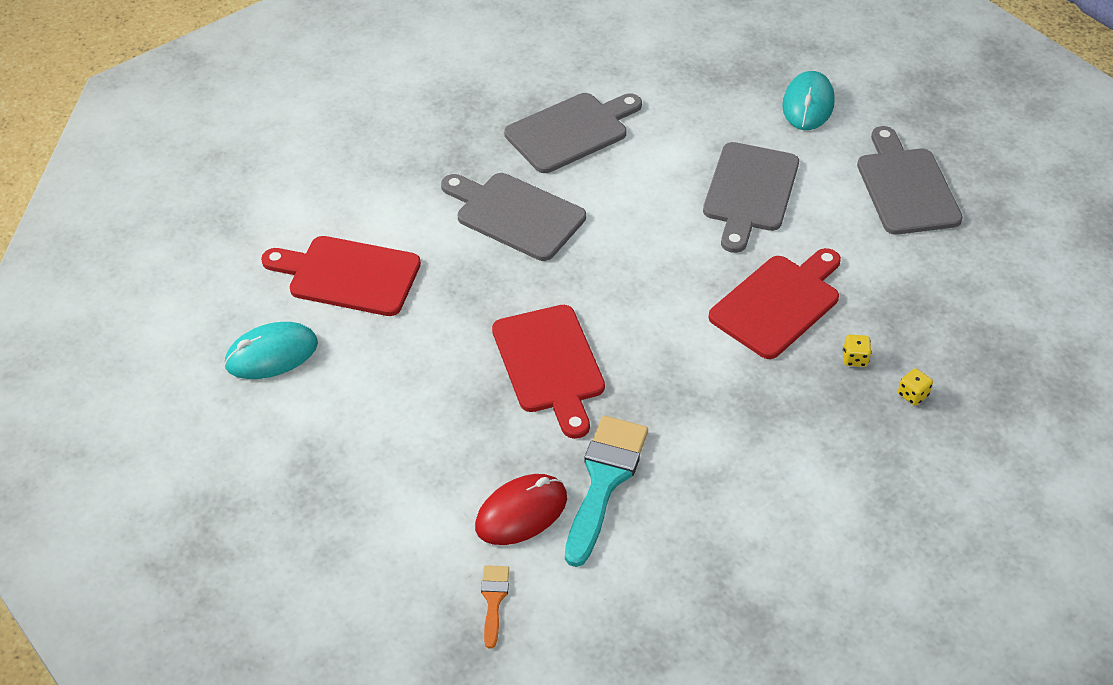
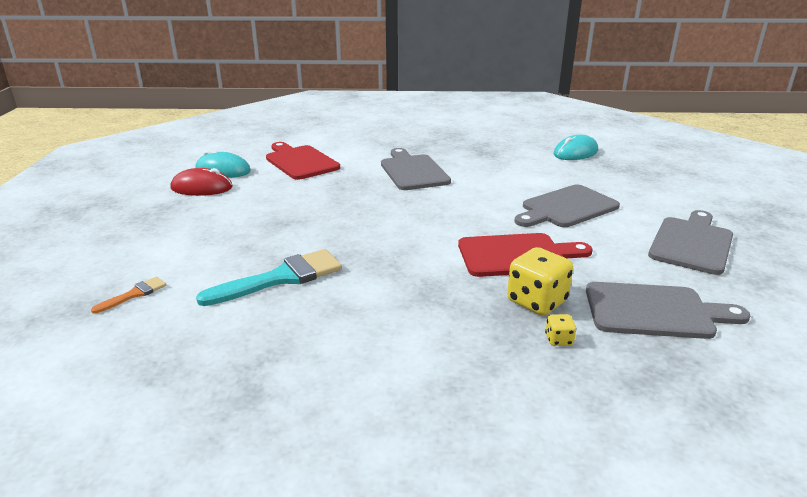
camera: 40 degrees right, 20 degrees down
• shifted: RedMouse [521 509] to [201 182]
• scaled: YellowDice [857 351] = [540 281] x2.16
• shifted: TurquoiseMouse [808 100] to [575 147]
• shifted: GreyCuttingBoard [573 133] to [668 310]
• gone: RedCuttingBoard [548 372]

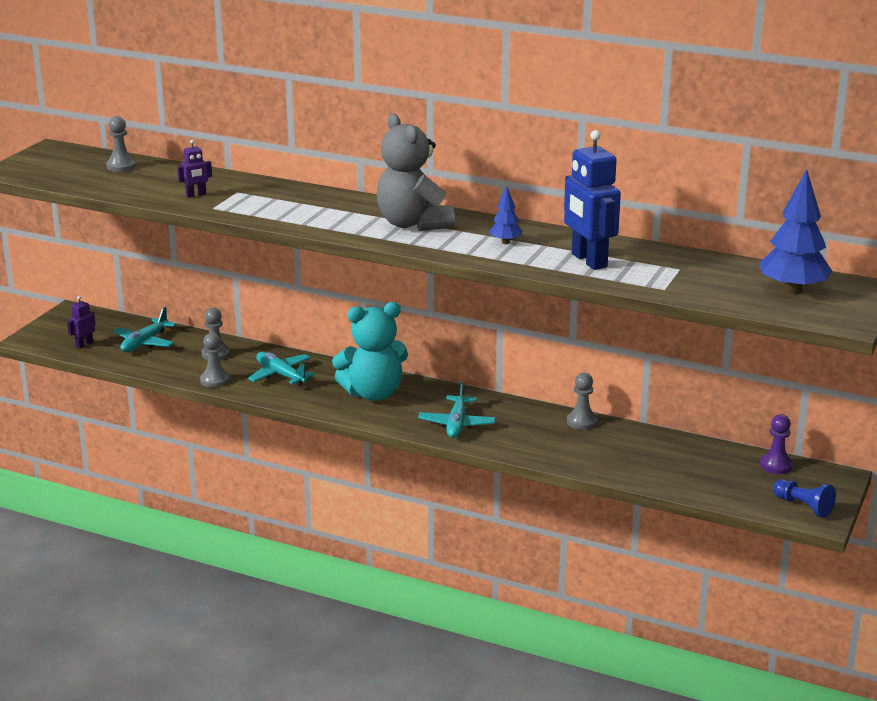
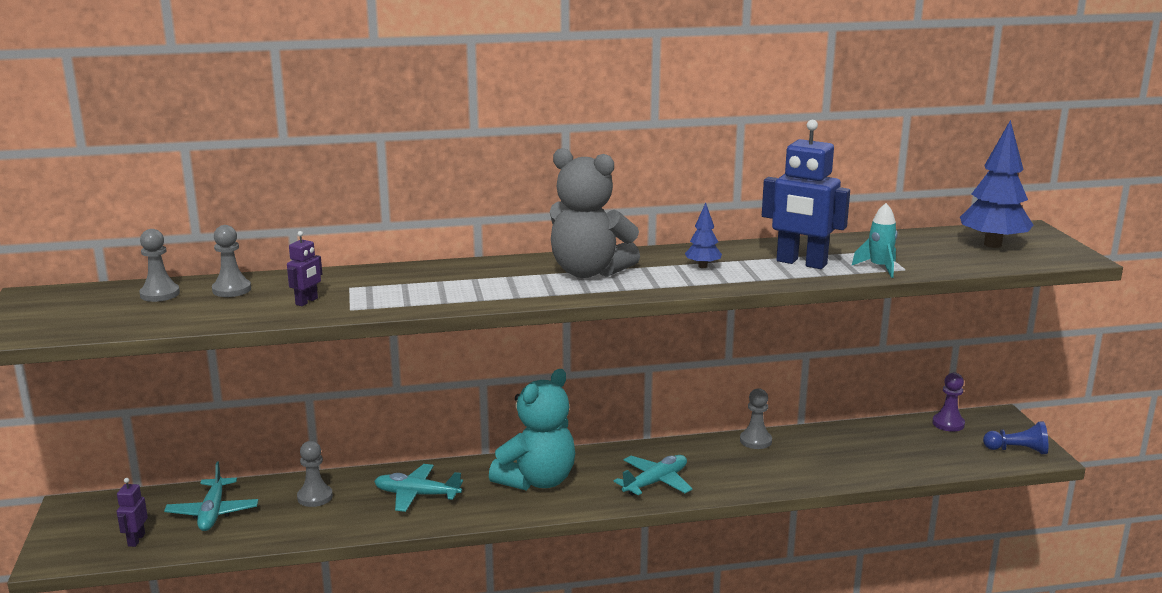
camera: 35 degrees left, 5 degrees down
• shifted: GreyPawn [215 360] to [231 261]
• rotated: TurquoisePlane [457 409] = [653 475] 105 degrees counterclockwise
• new: TurquoiseRocket [875 240]

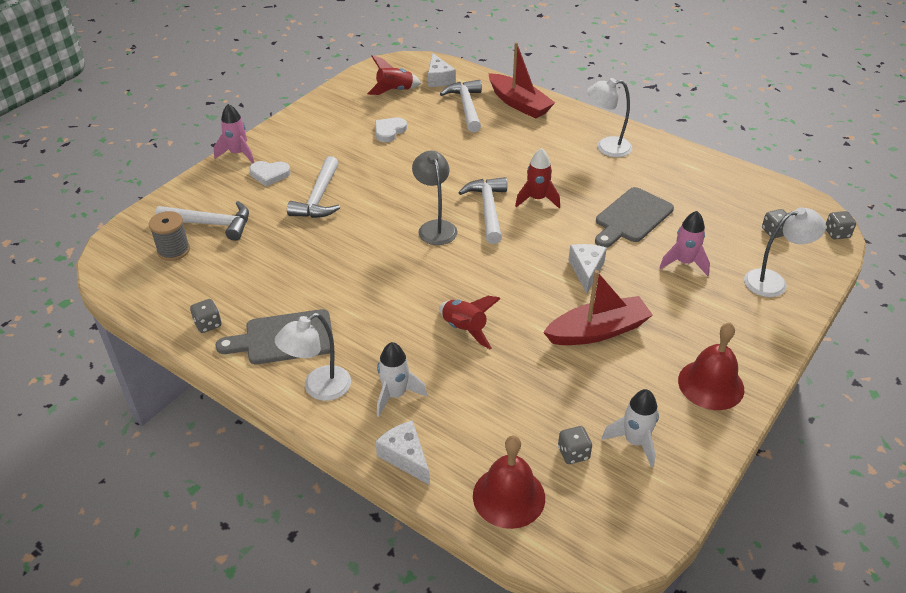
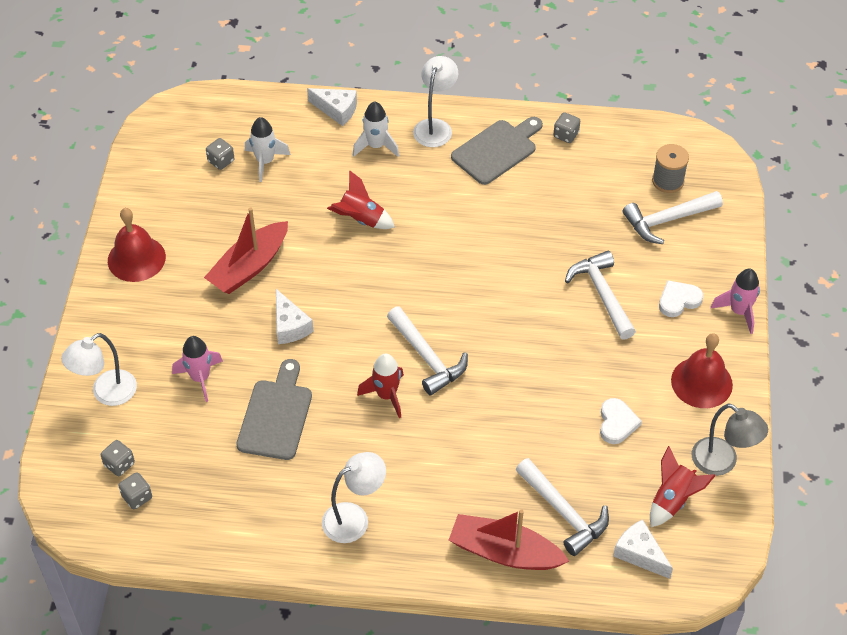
camera: 150 degrees right, 10 degrees up
• shifted: GreyDice [841 225] to [135 490]
• shifted: WhiteRocket [630 428] to [268 149]
• shifted: RedBell [509 482] to [702 370]
• shifted: GreyLamp [435 198] to [730 440]

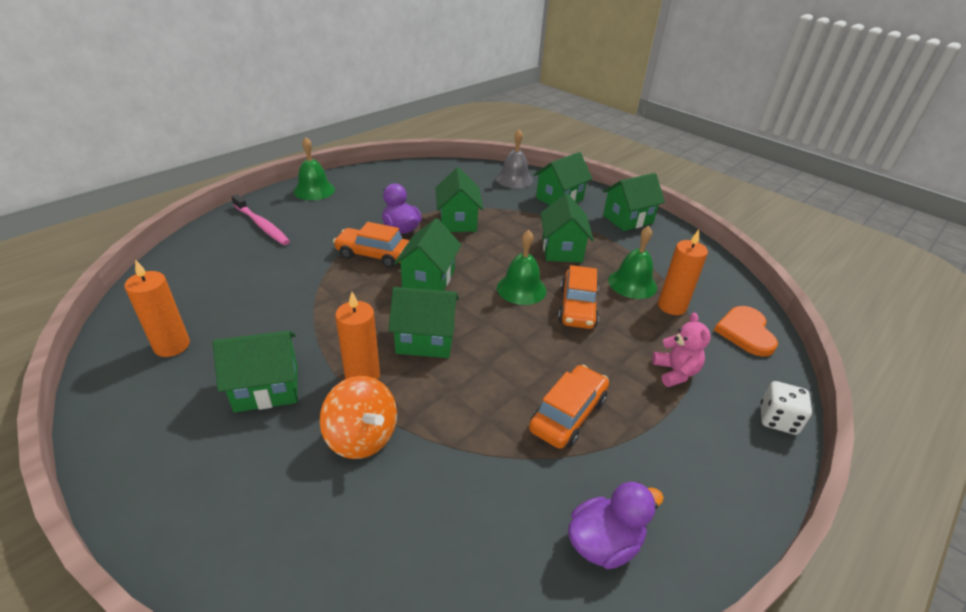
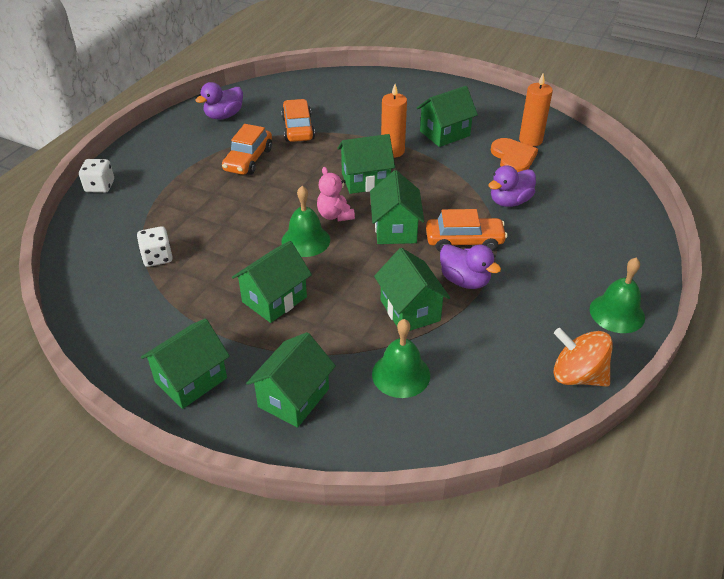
camera: 165 degrees right, 5 degrees up
• swapped: OrangeCandle [683 272] to WhiteDice [155 246]
• rotated: GreenHouse [567 228] = [272 282] 60 degrees clockwise
• shifted: OrangeCar [578 297] to [298 120]
• shifted: PinkTeddyBear [681 350] to [336 194]
• shifted: GreenBell [632 262] to [401 358]
• new: PurpleDuck [512 186]
• shifted: OrangeHeart [746 331] to [514 155]
• shifted: OrangeSpinningTop [358 417] to [583 357]
• gone: PinkToothbrush [260 219]
• gone: GreyBell [514 158]

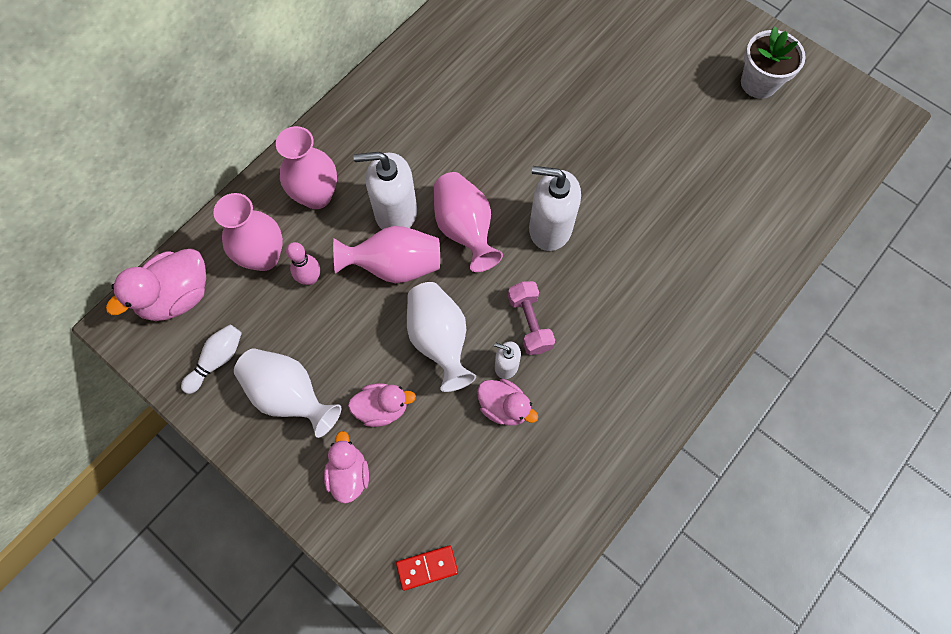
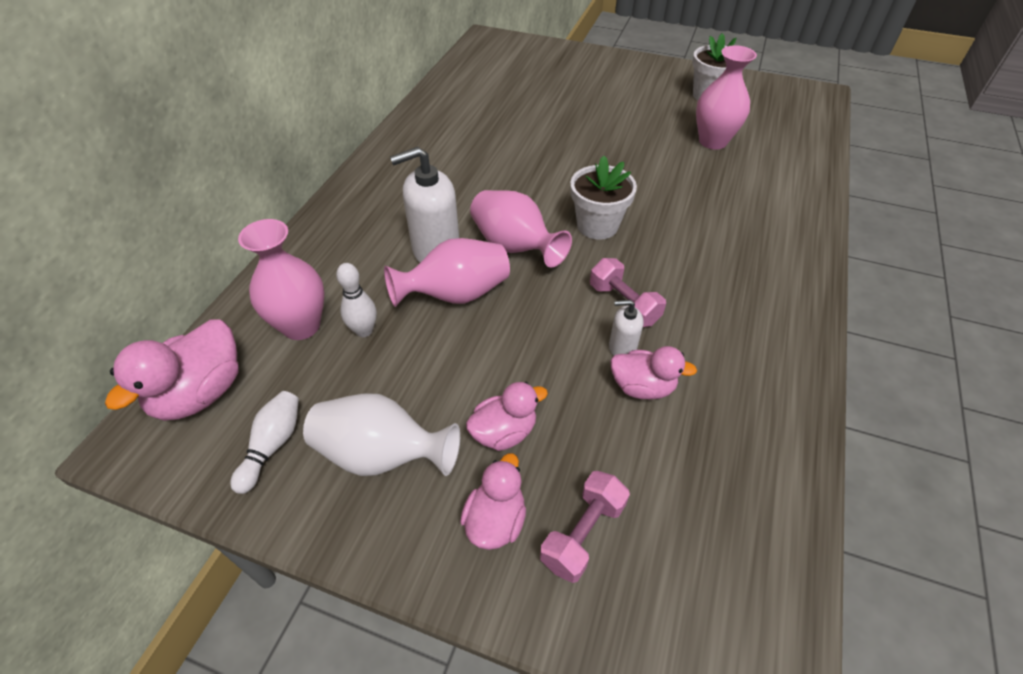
camera: 20 degrees left, 20 degrees down
• repainted: PinkBowlingPin [303 263] to WhiteBowlingPin [356 300]
• rotated: PinkDuck [346 467] = [493 501] 45 degrees clockwise
• new: PinkDumbbell [585 527]
• swapped: WhiteSoapDispenser [555 208] to WhiteFlowerPot [604 198]
• shifted: PinkVase [306 167] to [726 97]
• gone: RedDomino [427 568]
• gone: WhiteVase [441 337]

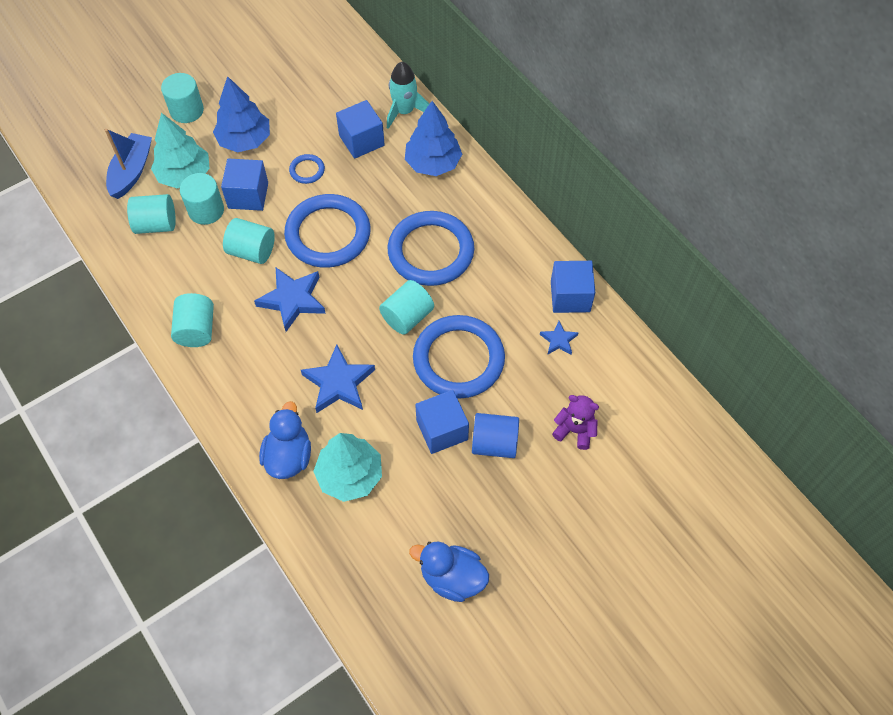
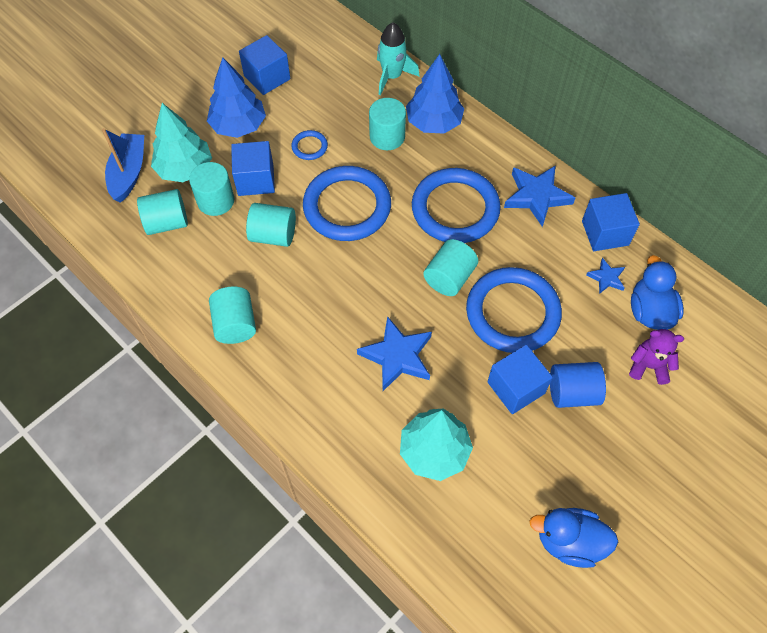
camera: 10 degrees left, 0 degrees up
• shifted: BlueCube [360 129] to [264 65]
• shifted: TurquoiseCylinder [182 98] to [387 124]
• shifted: BlueStar [290 300] to [539 196]
• shifted: BlueDuck [285 440] to [657 292]

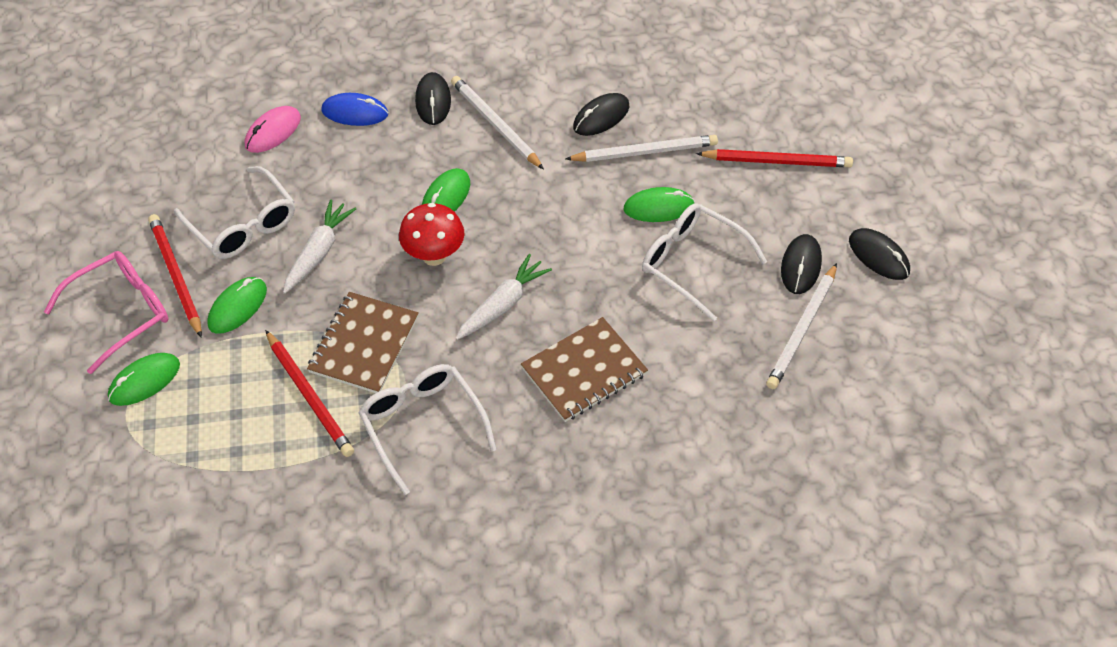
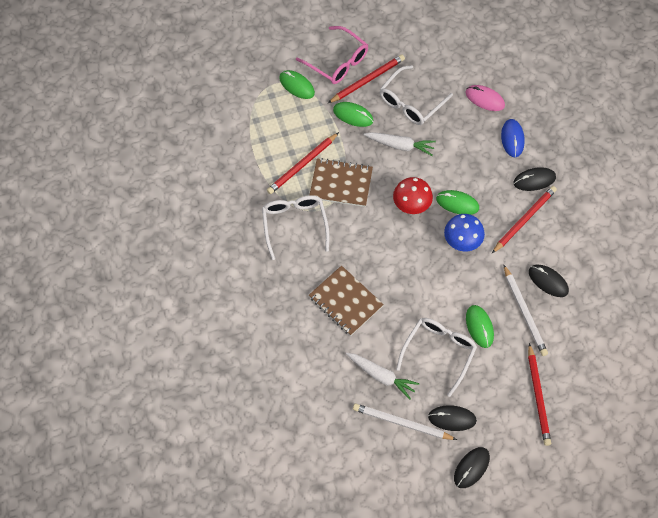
camera: 80 degrees right, 10 degrees up
• rotated: WhiteGlasses [427 429] = [295 227] 60 degrees counterclockwise
• shifted: WhiteCarrot [504 297] to [382 376]
• new: BlueMushroom [464 232]
• repainted: WhitePencil [497 123] to RedPencil [524 219]

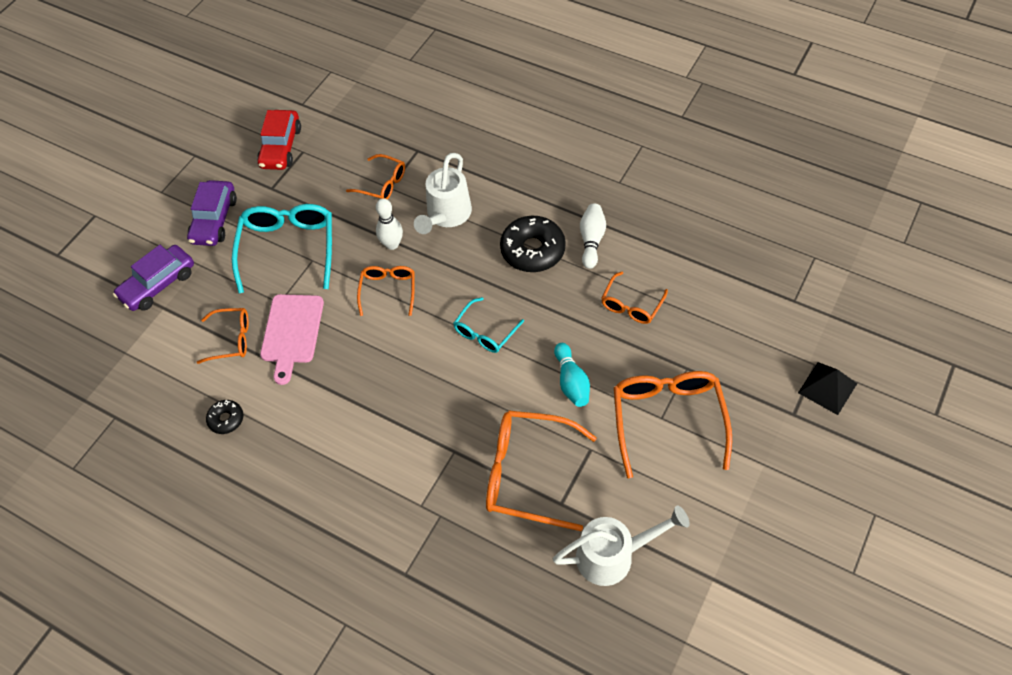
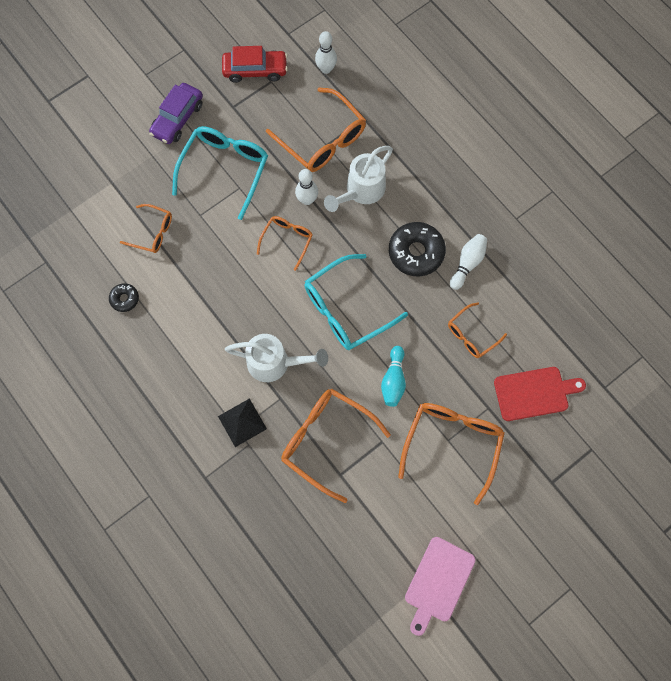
camera: 20 degrees right, 15 degrees up
• shifted: BlackPyramid [827 388] to [242 422]
• rotated: RedCar [279 140] = [255 64] 120 degrees counterclockwise
• shifted: WhiteWateringCan [621 546] to [276 358]
• scaled: OrangeGlasses [375 177] = [316 130] x1.78
• scaled: TurquoiseGlasses [488 325] = [356 302] x1.78
• new: WhiteBowlingPin [326 52]
• shifted: PinkCuttingBoard [292 339] to [440 586]
• new: RedCuttingBoard [540 394]
• gone: PurpleCar [153 278]

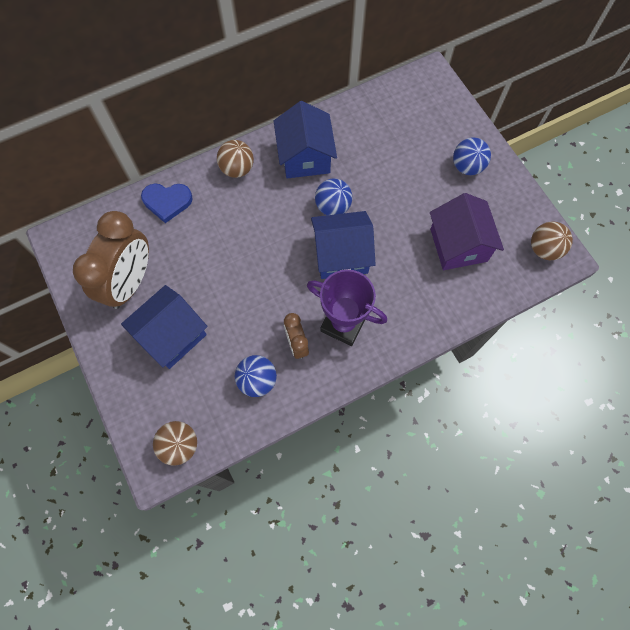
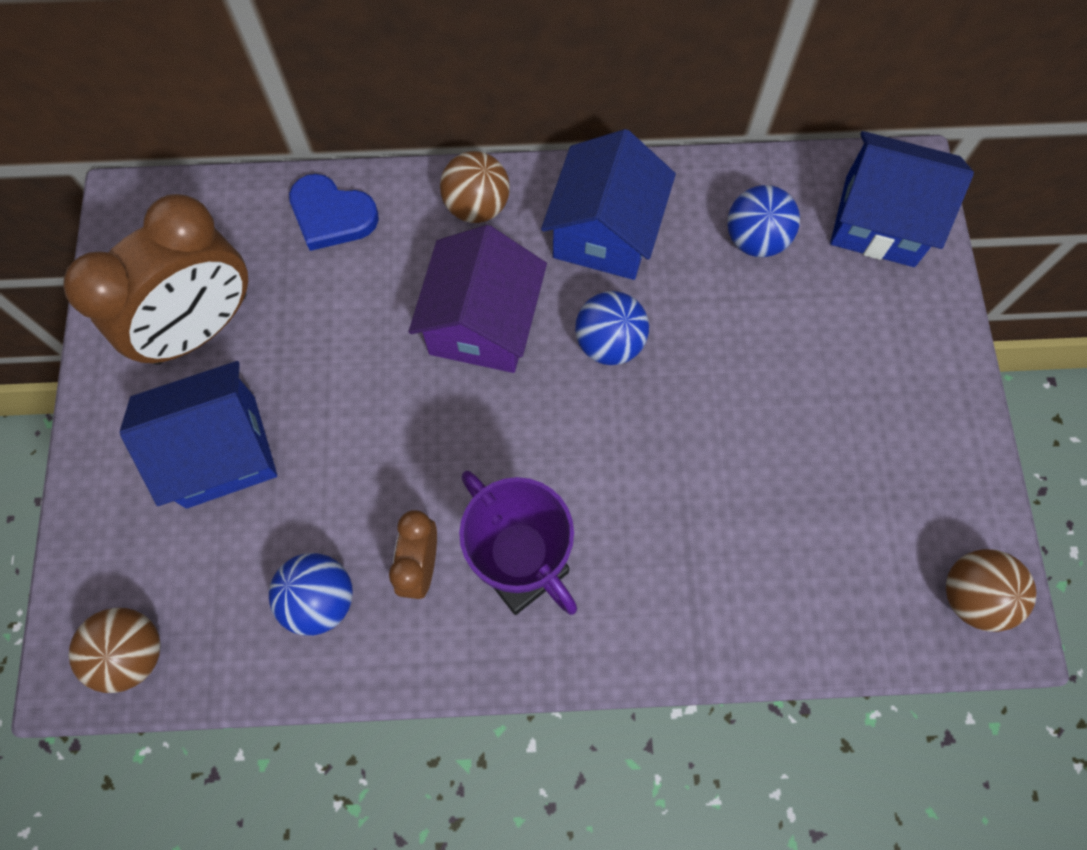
camera: 25 degrees right, 0 degrees up
• shifted: PurpleHouse [467 231] to [478 299]
• shifted: BlueBall [472 156] to [763 221]
• shifted: BlueHouse [343 245] to [902 199]

